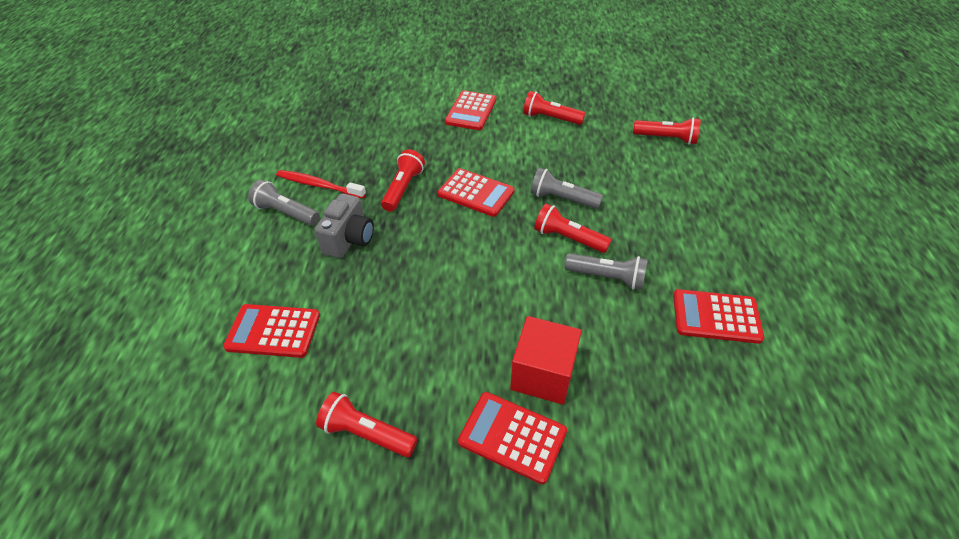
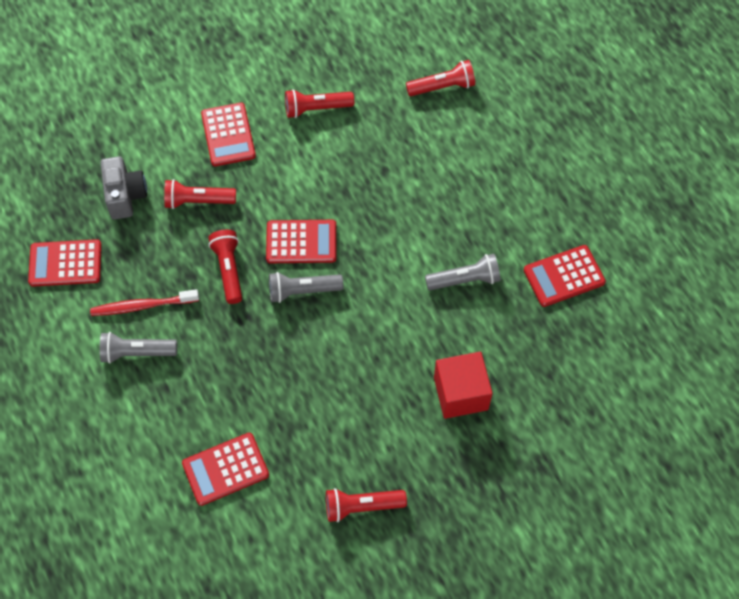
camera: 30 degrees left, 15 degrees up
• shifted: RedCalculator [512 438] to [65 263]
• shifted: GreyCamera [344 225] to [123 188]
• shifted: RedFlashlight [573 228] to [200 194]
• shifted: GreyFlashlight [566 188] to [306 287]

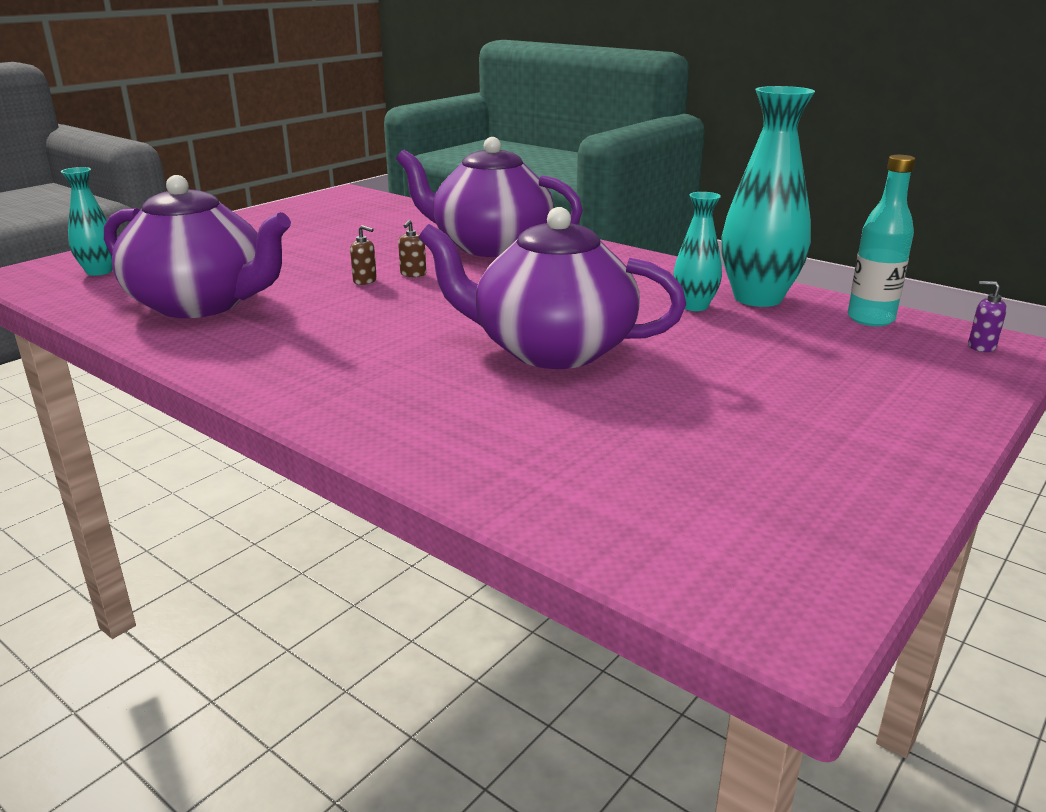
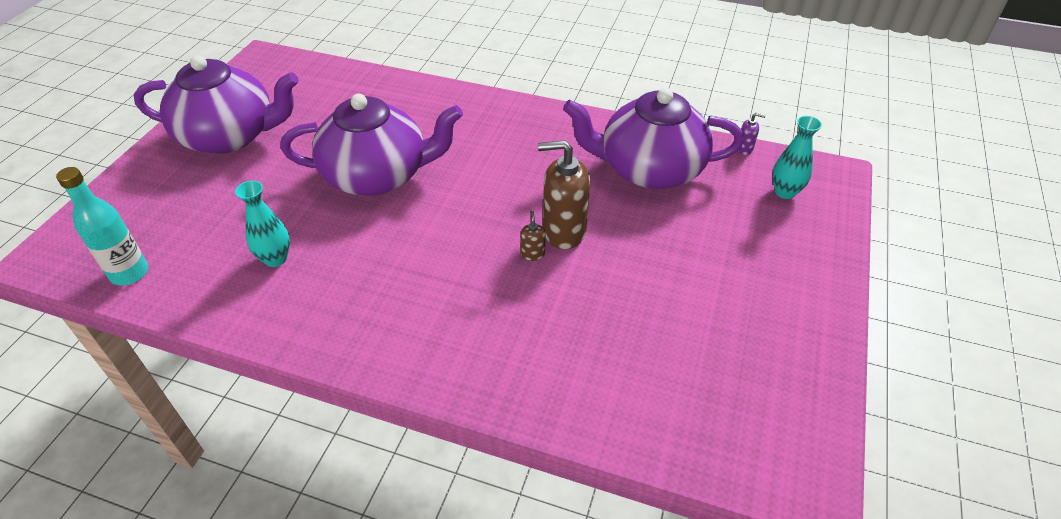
camera: 160 degrees right, 20 degrees up
• shifted: PurpleTeapot [489 197] to [216 104]
• scaled: BrownSoapDispenser [363 255] = [564 194] x2.29
• shifted: PurpleSoapDispenser [987 316] to [752 134]
• gone: TurquoiseVase [768 196]

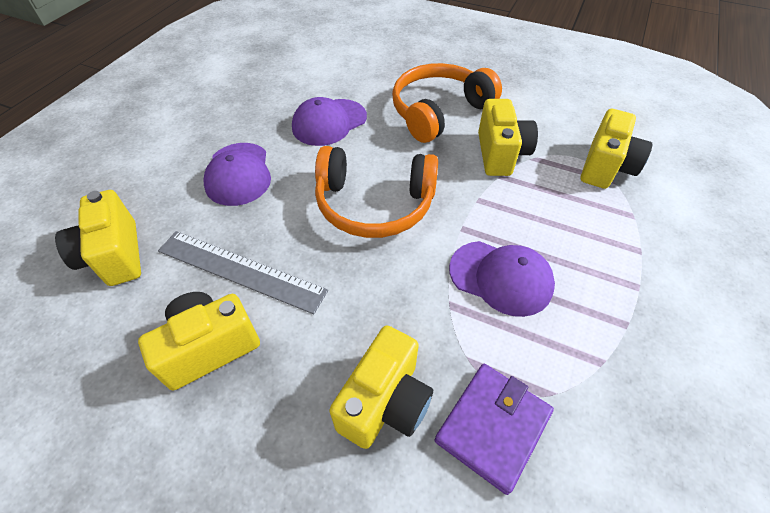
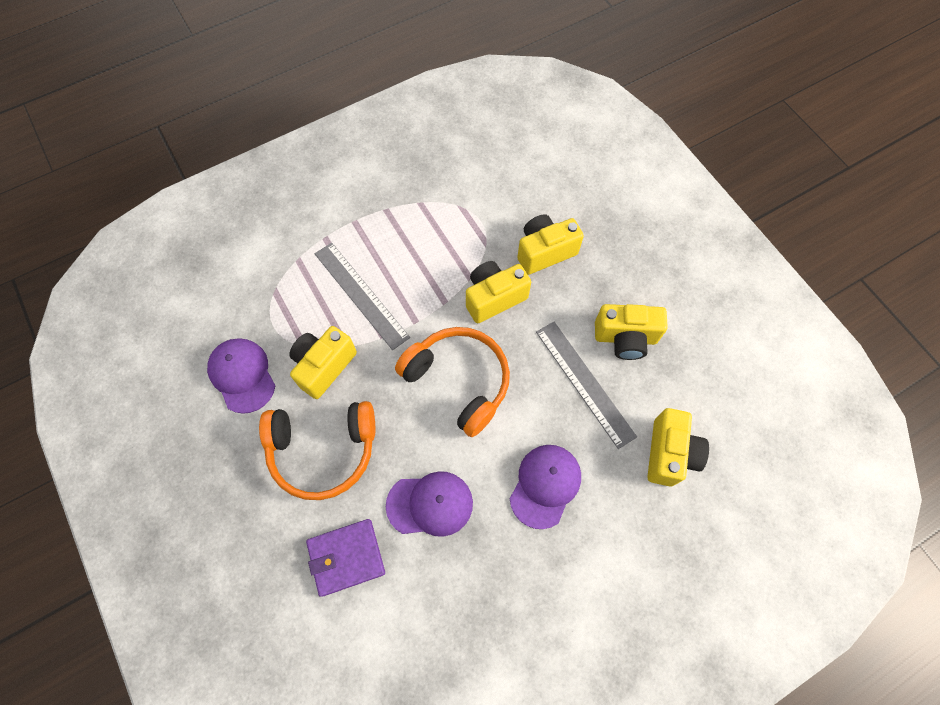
camera: 145 degrees left, 15 degrees up
• shifted: PurpleCap [502 279] to [241 376]
• shifted: PurpleWallet [494 429] to [345 558]
• new: GreyRuler [362 296]
• shifted: YellowCamera [616 149] to [498 292]

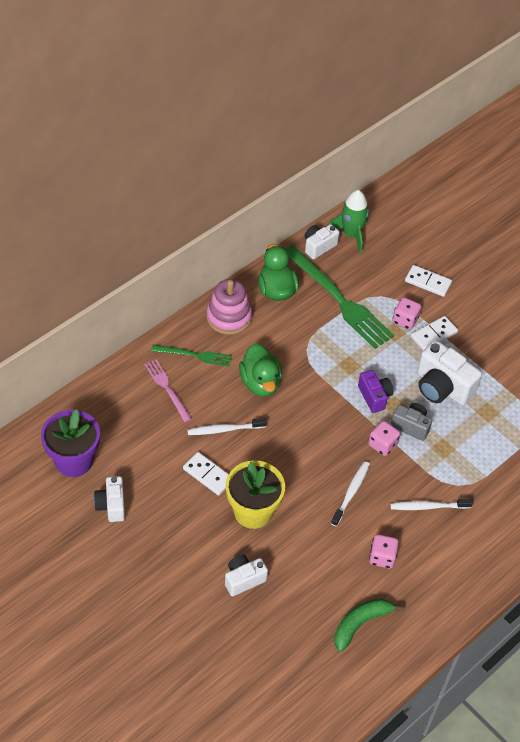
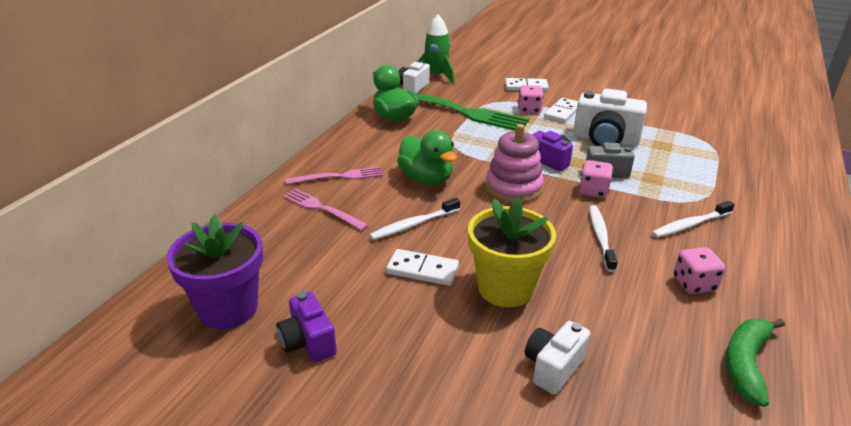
camera: 20 degrees left, 20 degrees down
• repainted: WhiteCamera [109 499] to PurpleCamera [307 327]
• repainted: GreenFork [191 356] to PinkFork [334 176]
• shifted: PinkStackingToy [229 307] to [515 163]

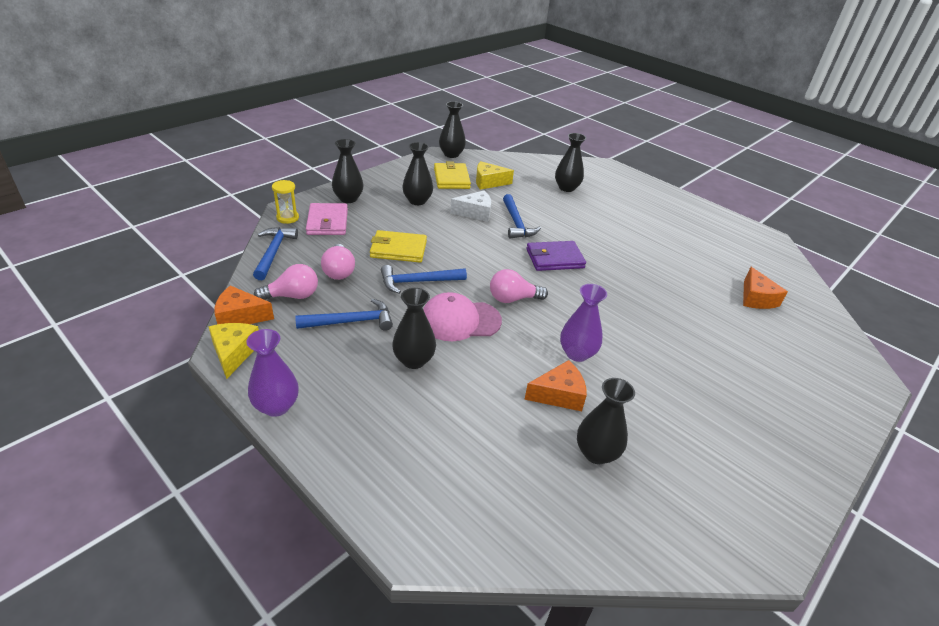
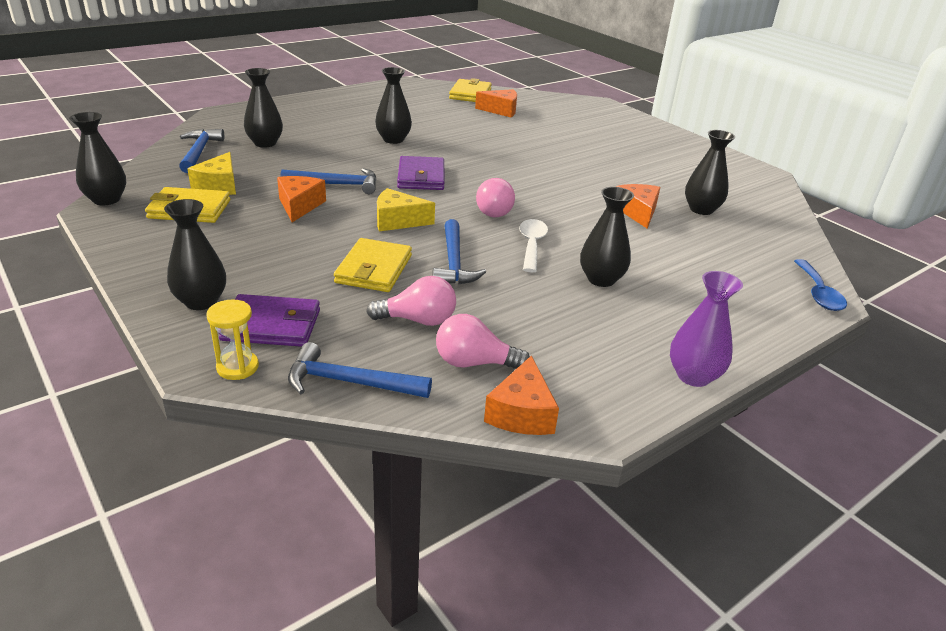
camera: 80 degrees left, 5 degrees down
• shifted: BlueHammer [344 315] to [201 151]
• repainted: PinkWallet [327 219] to PurpleWallet [269 320]
• repainted: WhiteCheese [470 206] to OrangeCheese [301 199]
• shifted: BlackVase [417 173] to [393 105]
• shifted: YellowCheese [233 351] to [406 209]
• rotated: PinkLightBulb [286 282] = [483 341] 75 degrees counterclockwise
• new: YellowWallet [470 90]
• swapped: PinkCap [462 316] to WhiteSpoon [533 245]
• new: BlueSpoon [820 285]
• gone: PurpleVase [583 323]

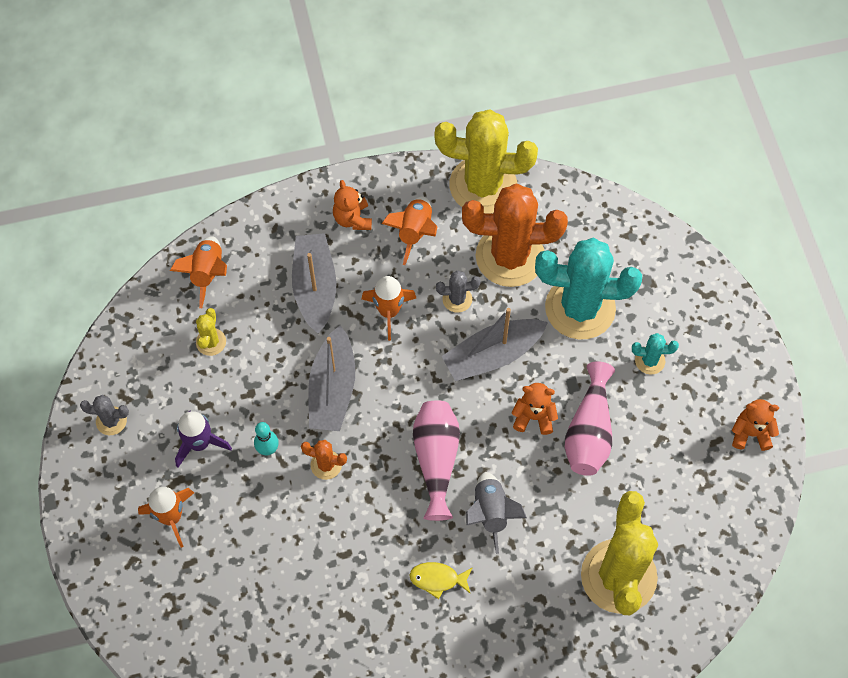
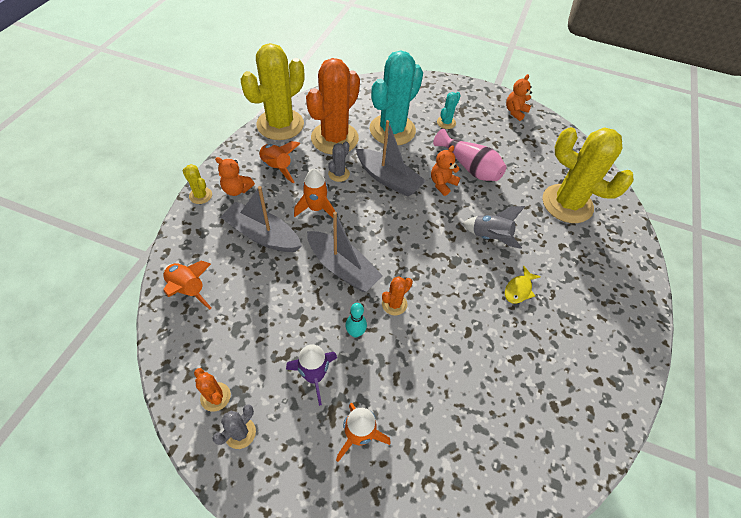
camera: 60 degrees left, 10 degrees down
• shifted: YellowCactus [211 332] to [197 184]
• new: OrangeCactus [212 390]
• rotated: GreyBoat [495 344] = [391 158] 60 degrees counterclockwise
• gone: PinkVase [436 461]

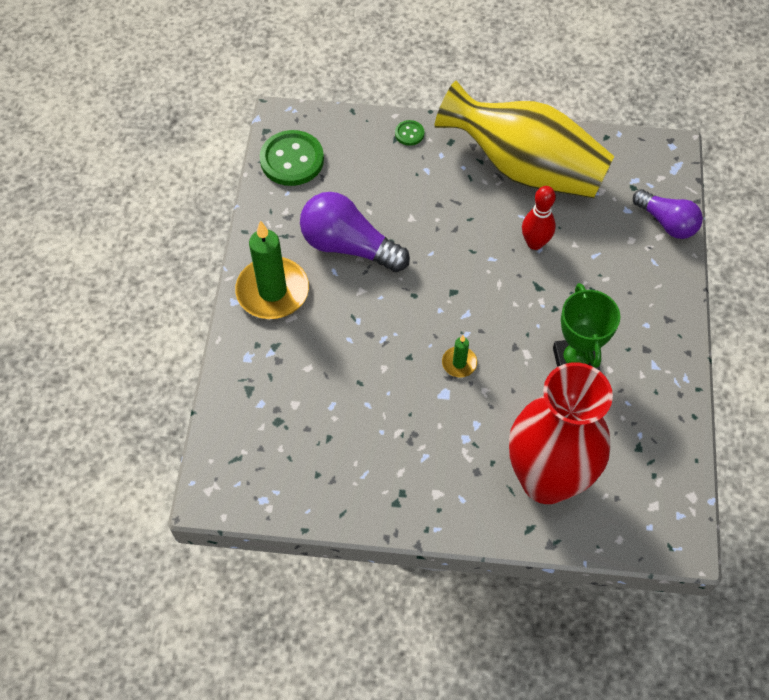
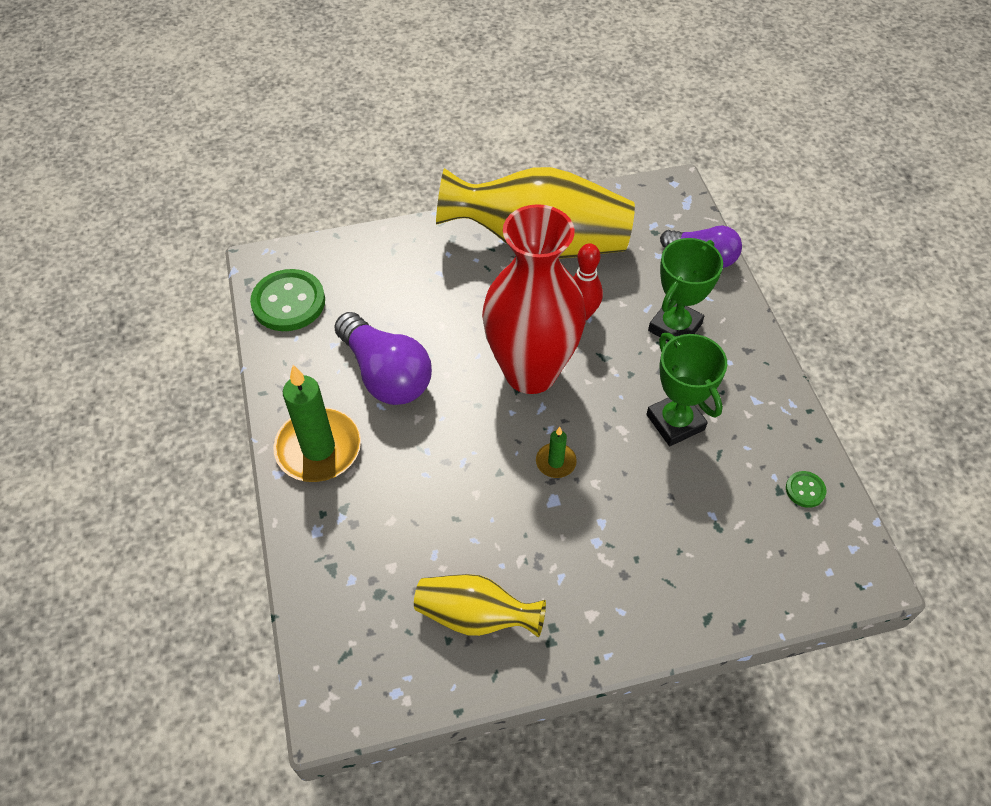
camera: 20 degrees left, 5 degrees down
• rotated: PurpleLightBulb [355 232] = [383 358] 135 degrees counterclockwise
• new: YellowVase [480 606]
• shifted: RedVase [561 433] to [534 299]
• new: GreenTrophy [685 290]
• shifted: GreenButton [409 133] to [806 489]

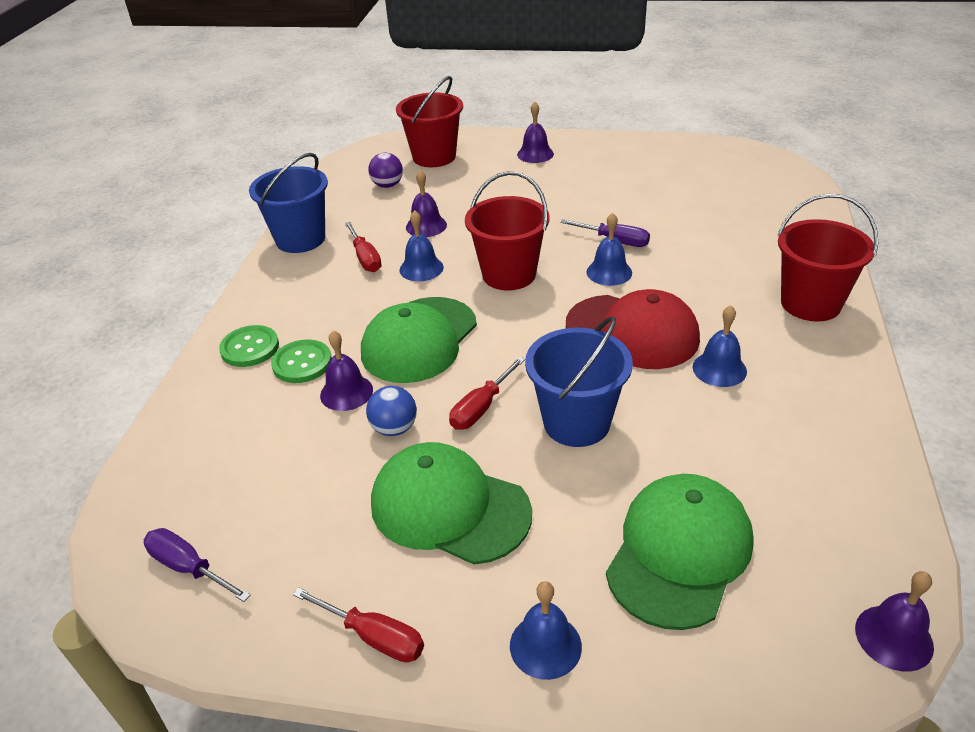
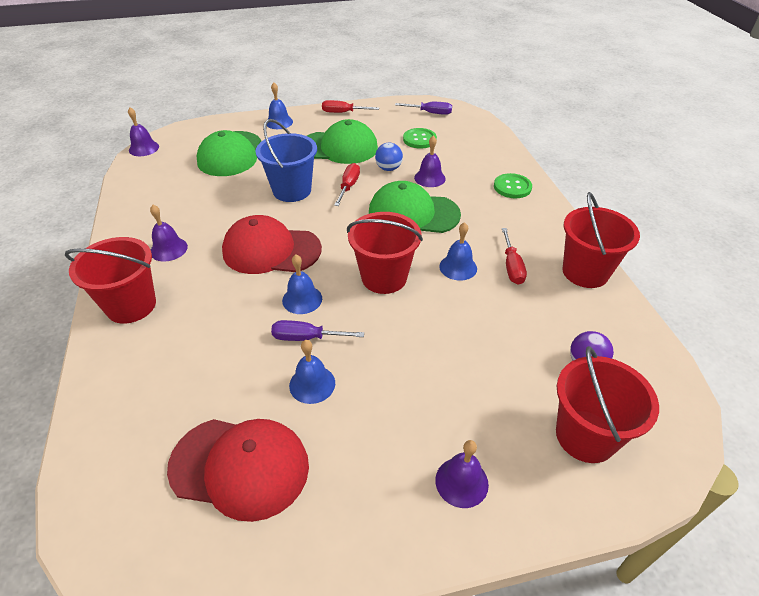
camera: 155 degrees right, 5 degrees up
• shifted: PurpleBell [426 203] to [169 233]
• new: RedCap [238 470]
• shifted: BlueBell [720 346] to [312 372]
• rotated: GreenCap [419 340] = [415 207] 90 degrees counterclockwise
• shifted: GreenButton [301 361] to [420 138]
• rotated: RedScrewdriver [363 247] = [514 256] 135 degrees counterclockwise
• repainted: BlueBucket [288 203] to RedBucket [601 240]

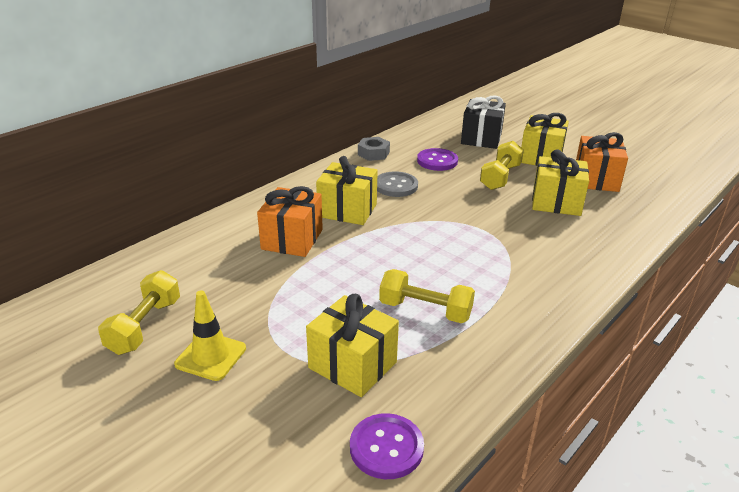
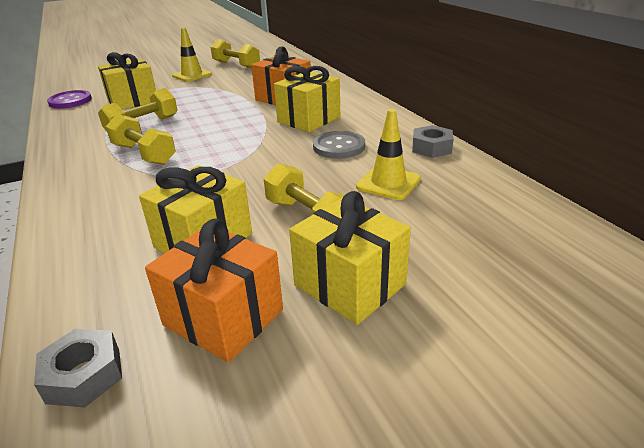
camera: 115 degrees right, 0 degrees up
• new: GreyNut [78 368]
• new: YellowDumbbell [141 139]
• swapped: PurpleButton [437 159] to YellowTrafficCone [388 154]
• gone: BlackGift [483 122]

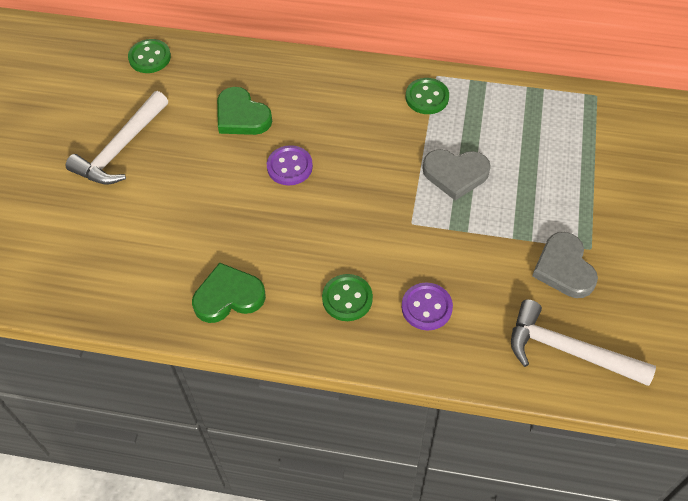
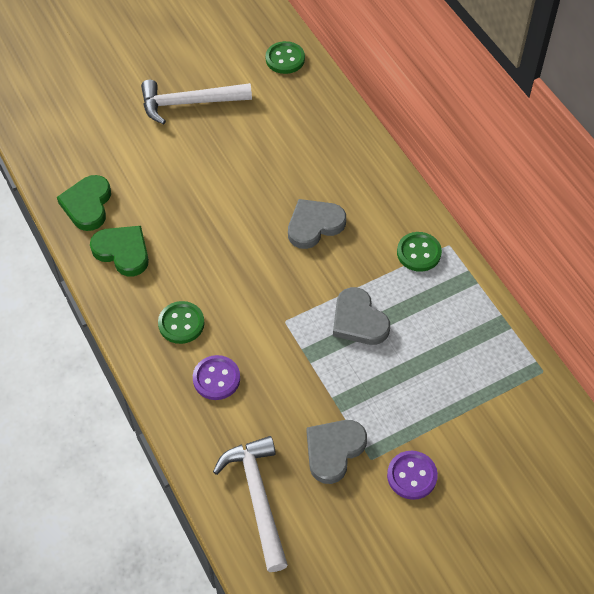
camera: 50 degrees right, 0 degrees up
• shifted: GreenHeart [244 111] to [84 203]
• new: GreyHeart [317 224]
• shifted: PurpleButton [290 165] to [412 475]

